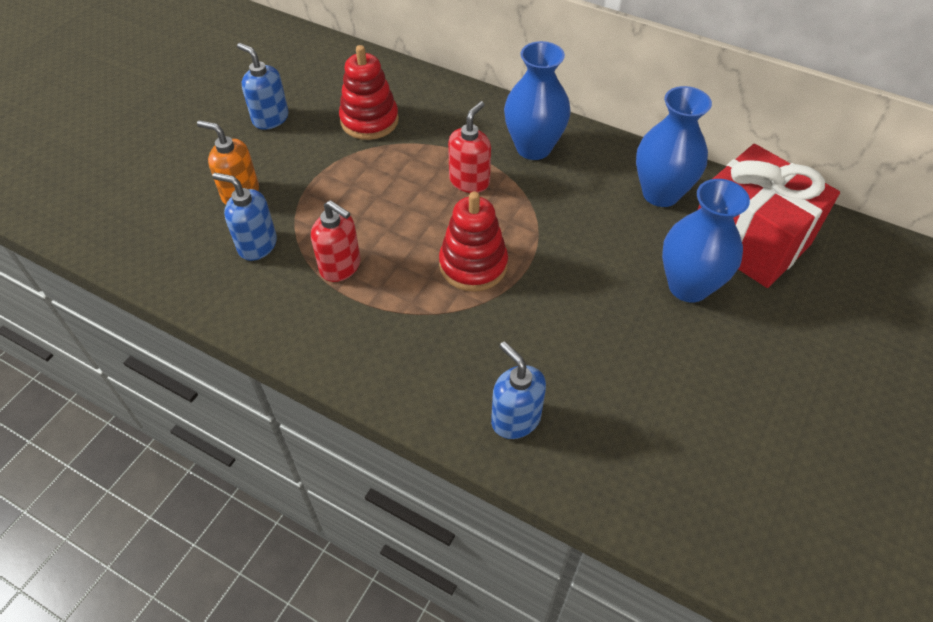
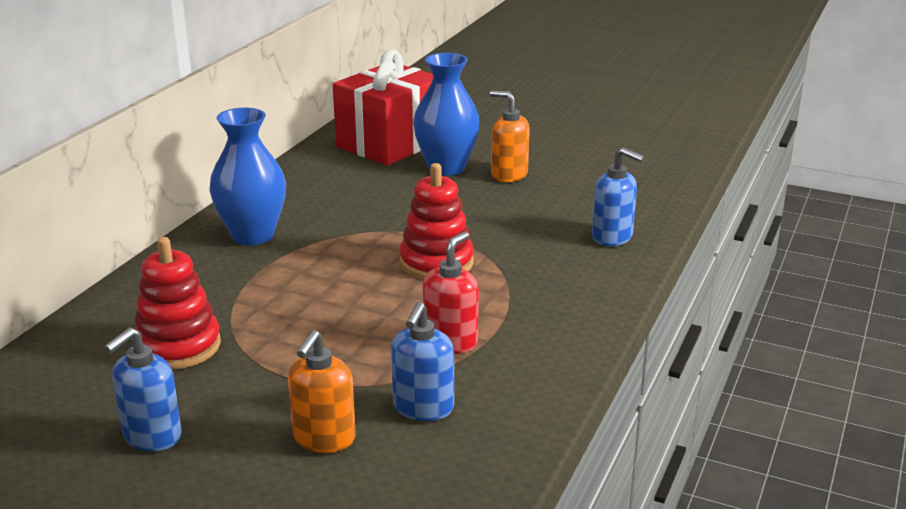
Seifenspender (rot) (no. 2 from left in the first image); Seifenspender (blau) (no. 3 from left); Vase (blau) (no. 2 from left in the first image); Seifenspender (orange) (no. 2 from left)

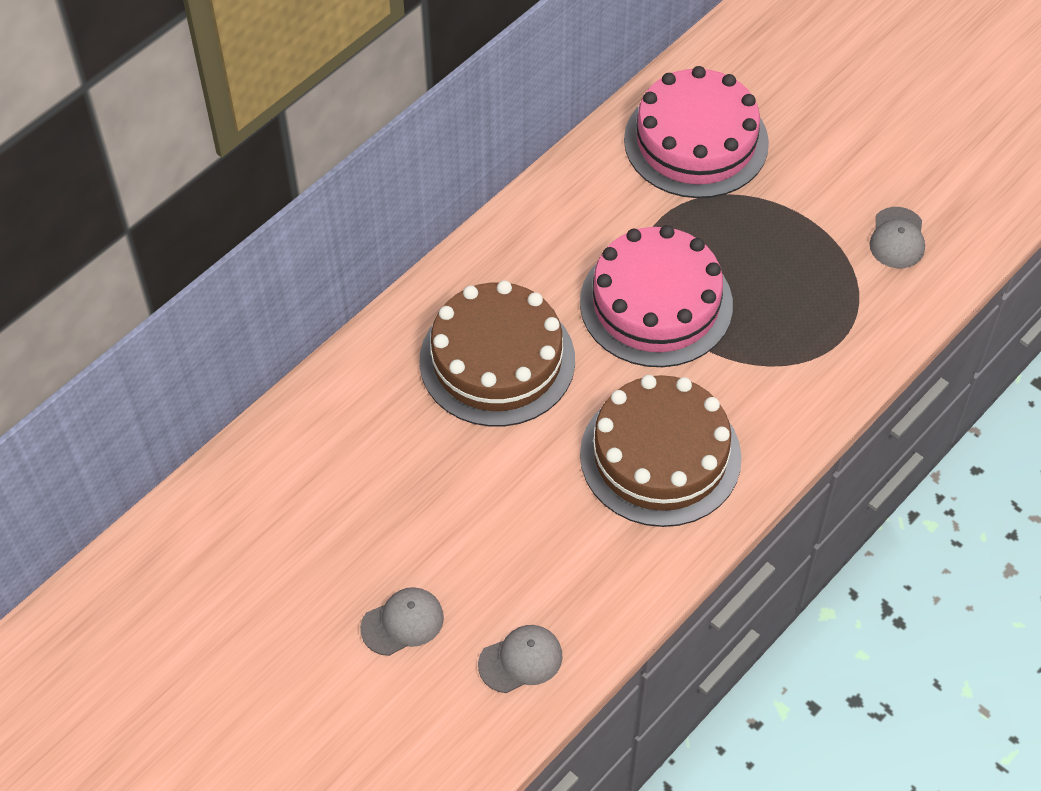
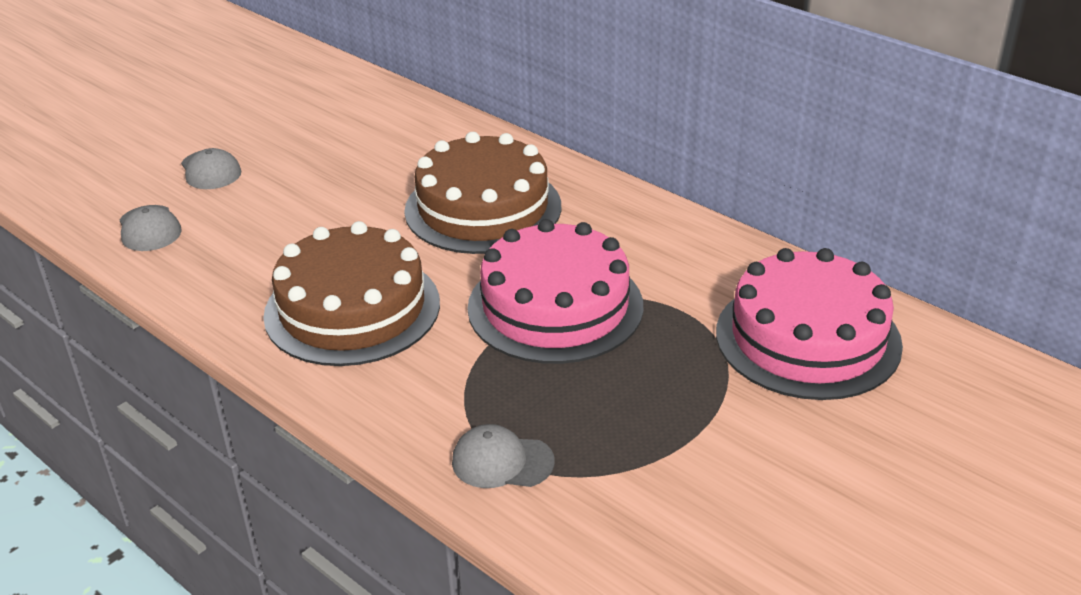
Kappe (grau) (no. 3 from left)

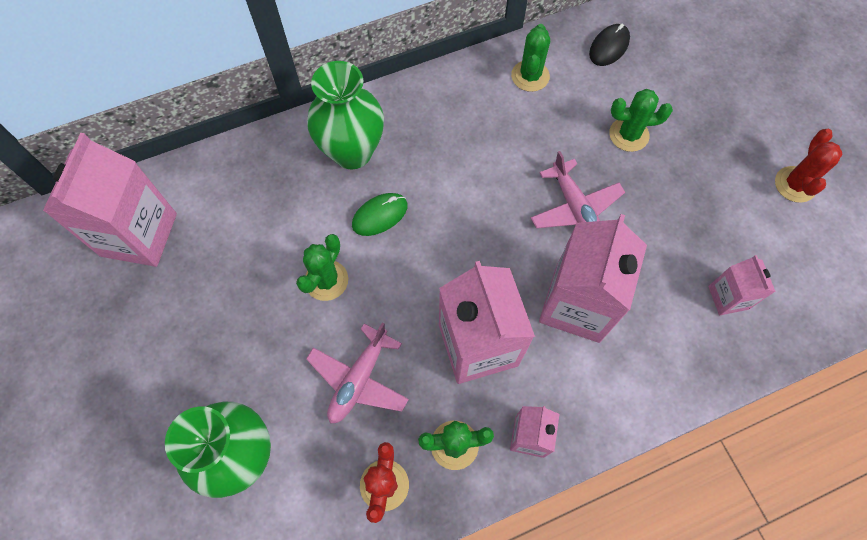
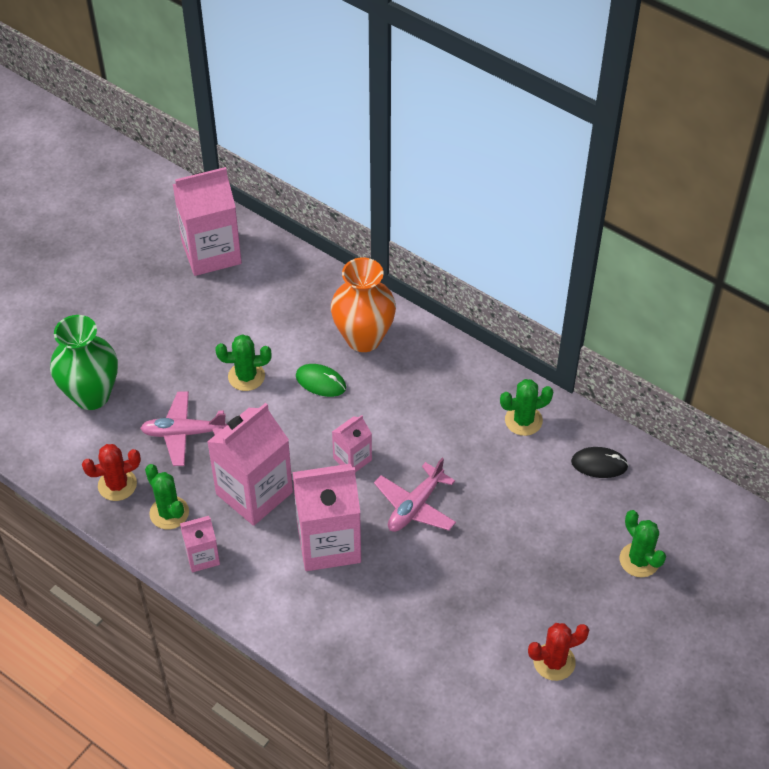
Vase (orange); Kaktus (grün) (no. 4 from left); Getränkekarton (rosa) (no. 5 from left)

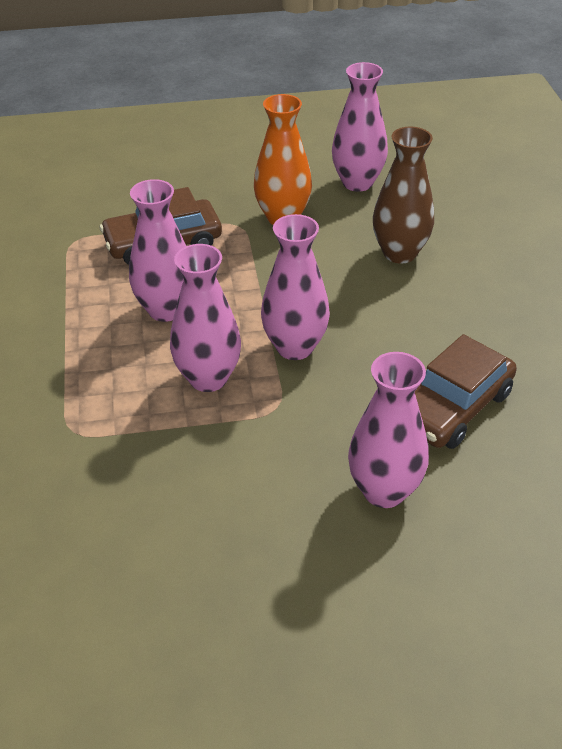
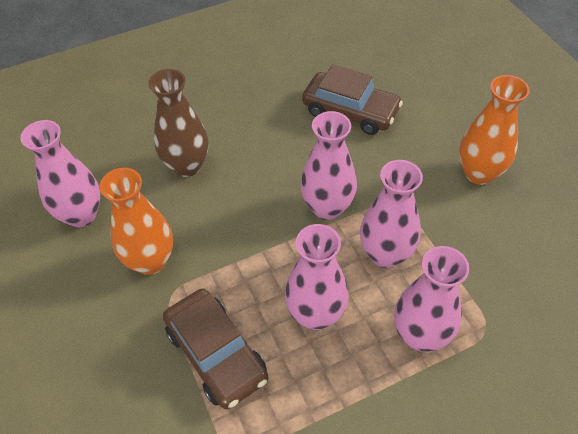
Vase (rosa) (no. 5 from left); Vase (orange) (no. 2 from left)

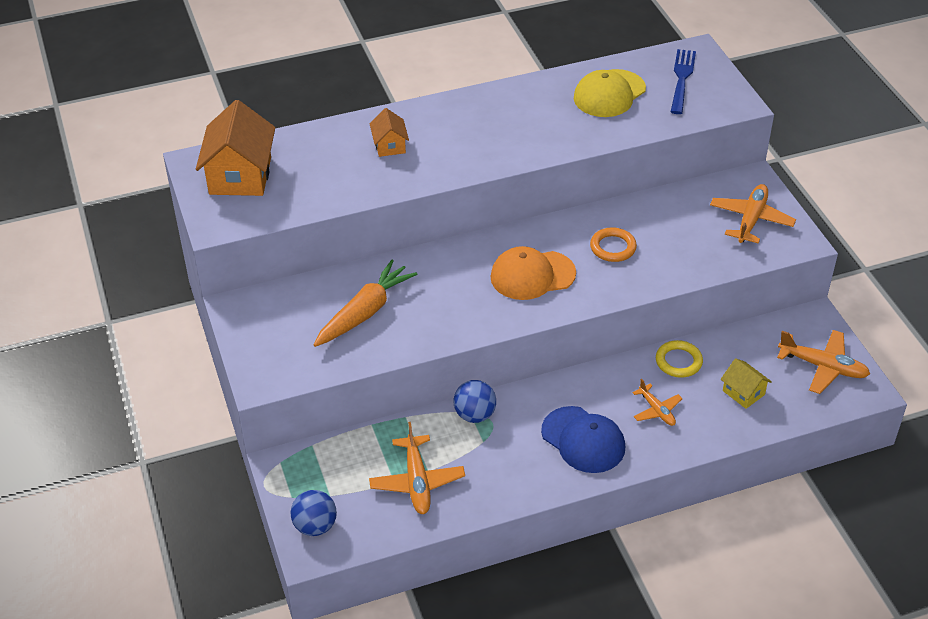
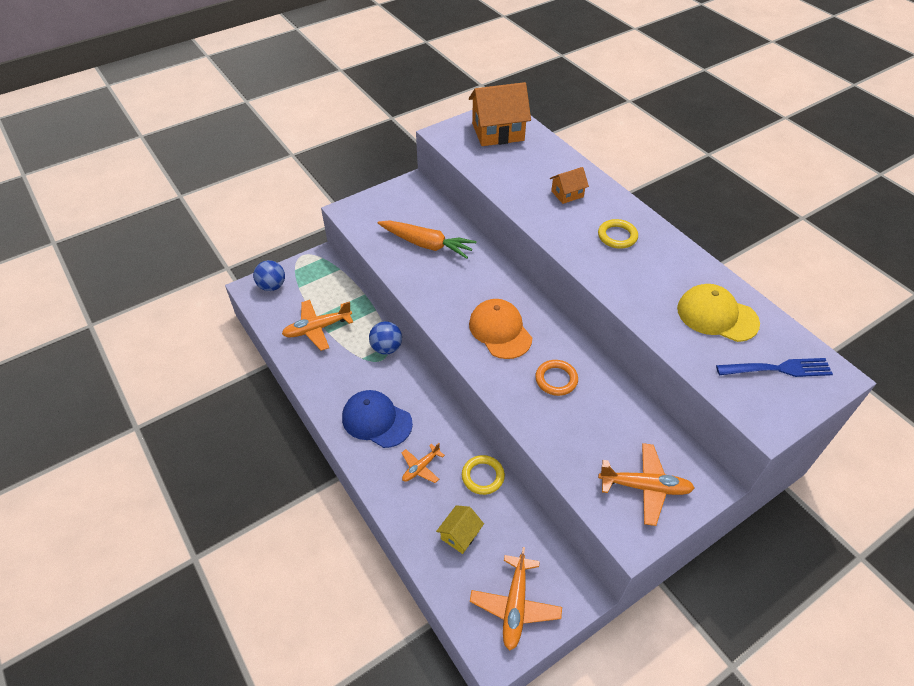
Kappe (blau); Ring (gelb) (no. 2 from left)

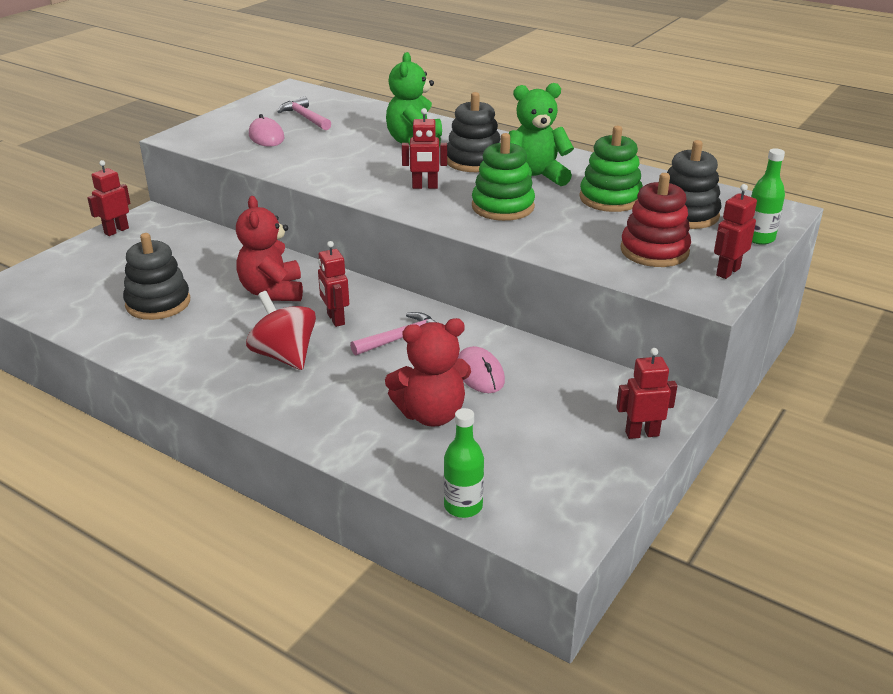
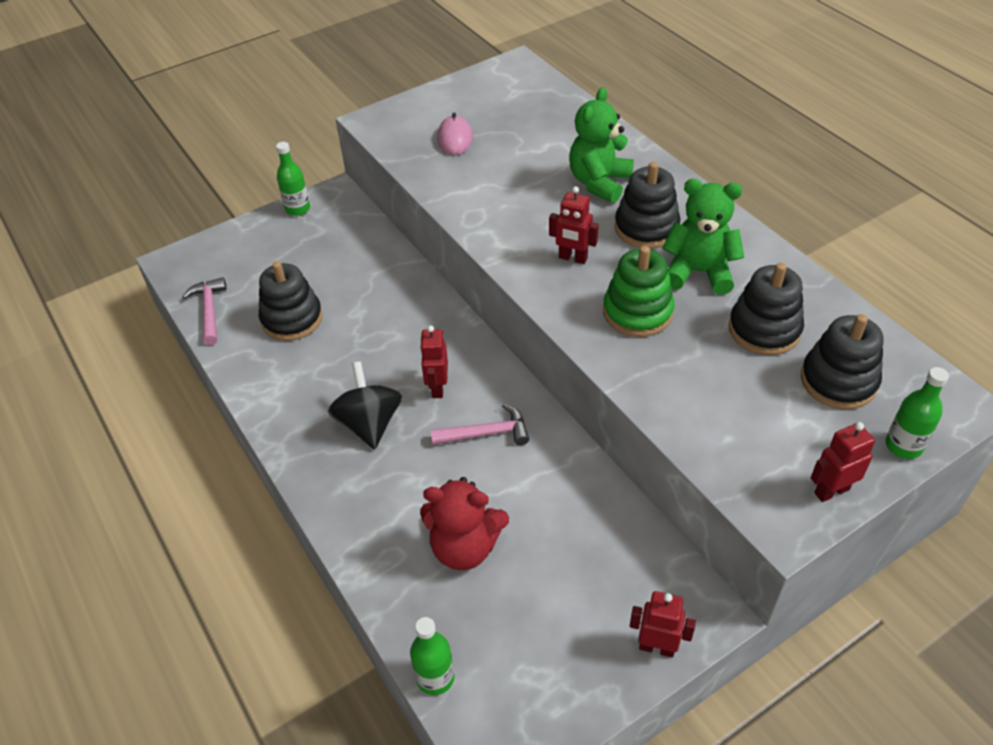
Flasche (grün) (no. 1 from left); Teddybär (rot) (no. 1 from left in the first image); Kreisel (schwarz); Hammer (rosa) (no. 1 from left); Computermaus (rosa) (no. 2 from left in the first image); Stapelspielzeug (schwarz) (no. 3 from left); Stapelspielzeug (rot)

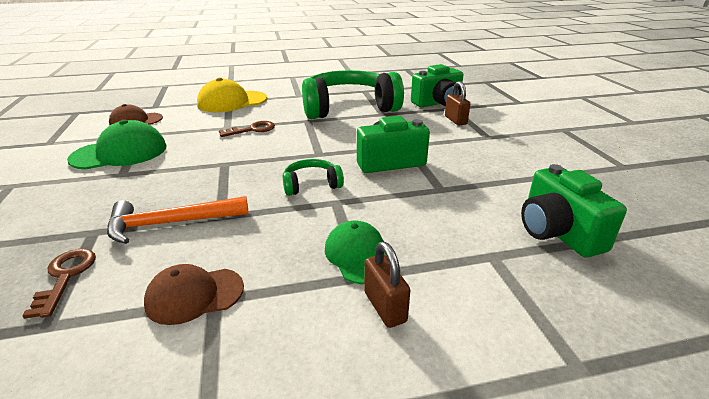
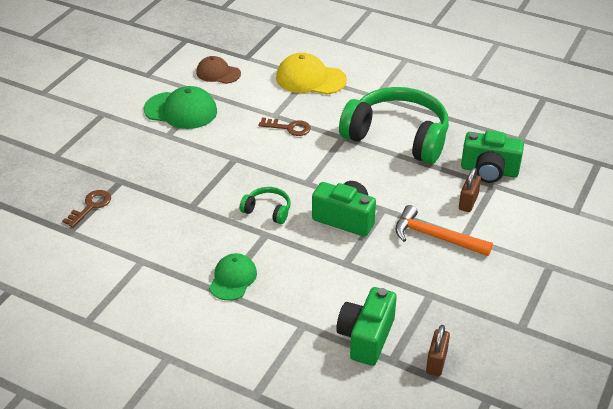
Hammer (orange); Kappe (braun) (no. 2 from left in the first image); Vorhängeschloss (braun) (no. 1 from left)

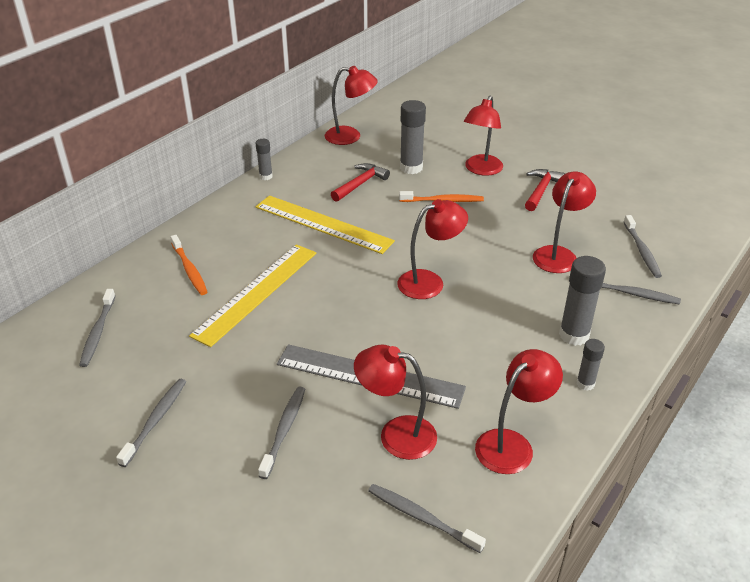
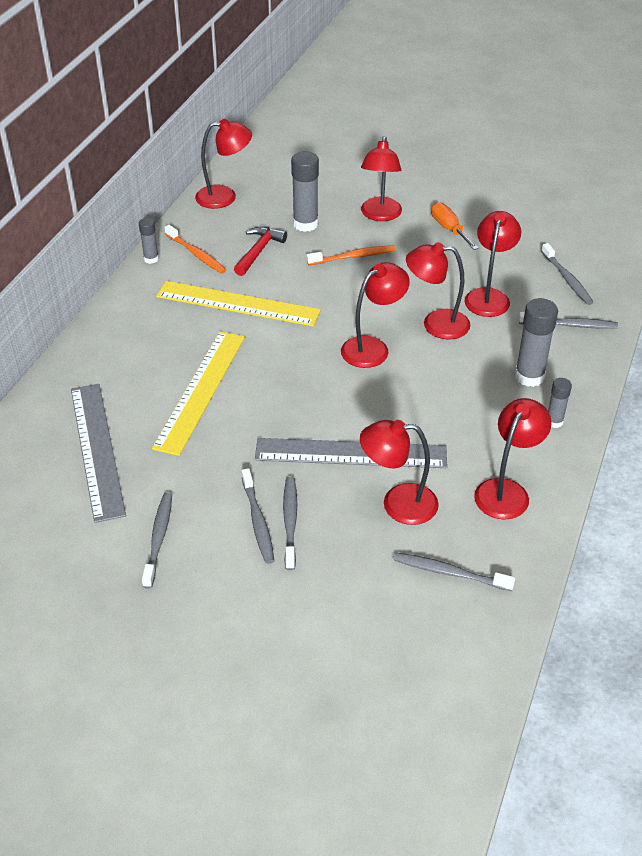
Zahnbürste (grau) (no. 2 from left); Zahnbürste (orange) (no. 1 from left); Schraubenzieher (orange); Lineal (grau) (no. 1 from left); Lampe (rot) (no. 5 from left)

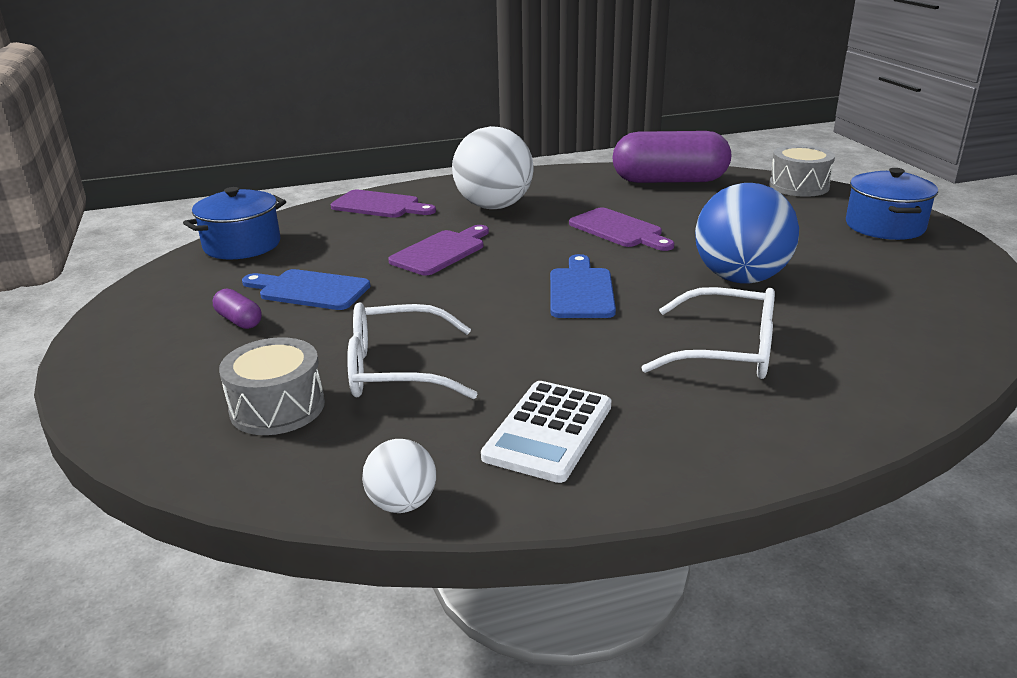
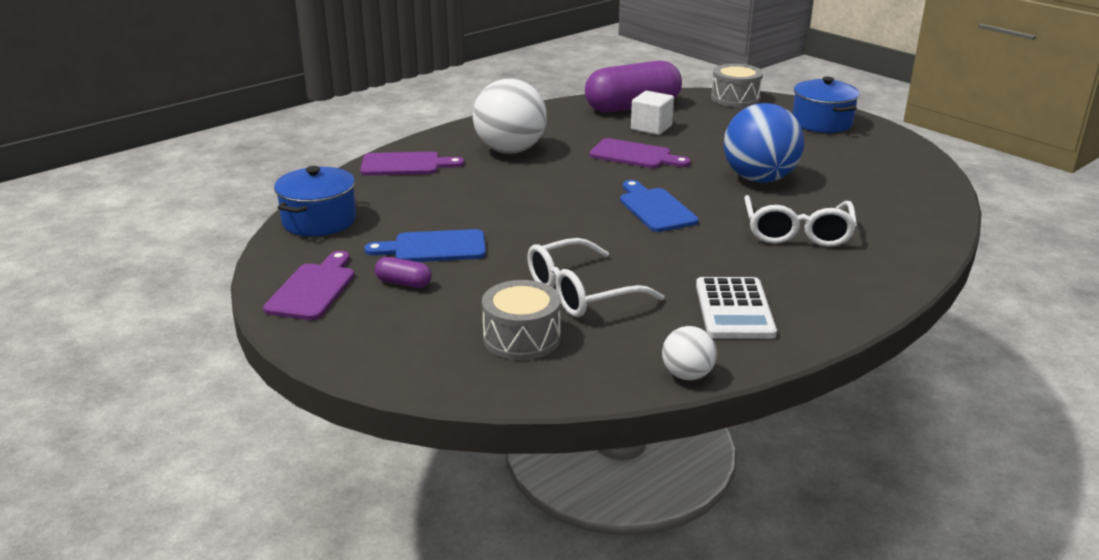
Schneidebrett (lila) (no. 1 from left); Brille (weiß) (no. 2 from left); Kubus (weiß)

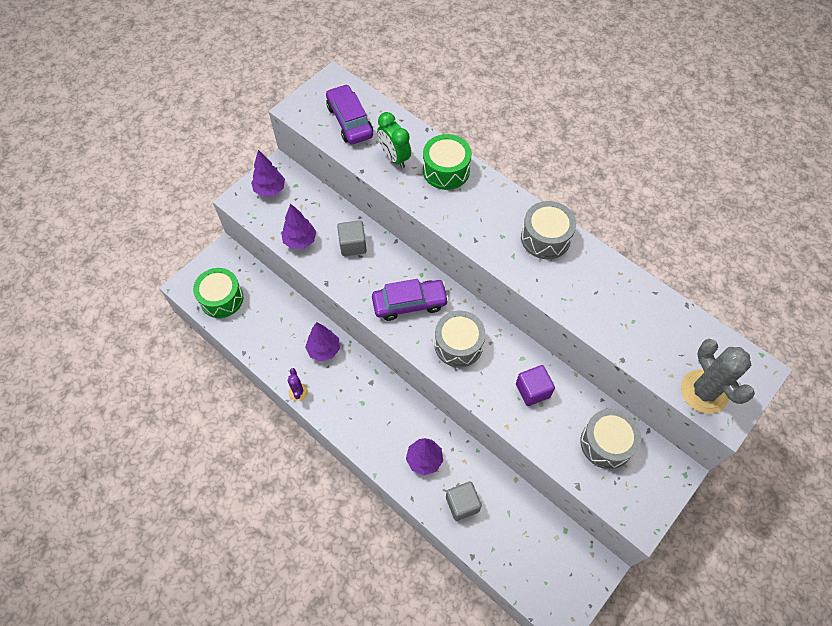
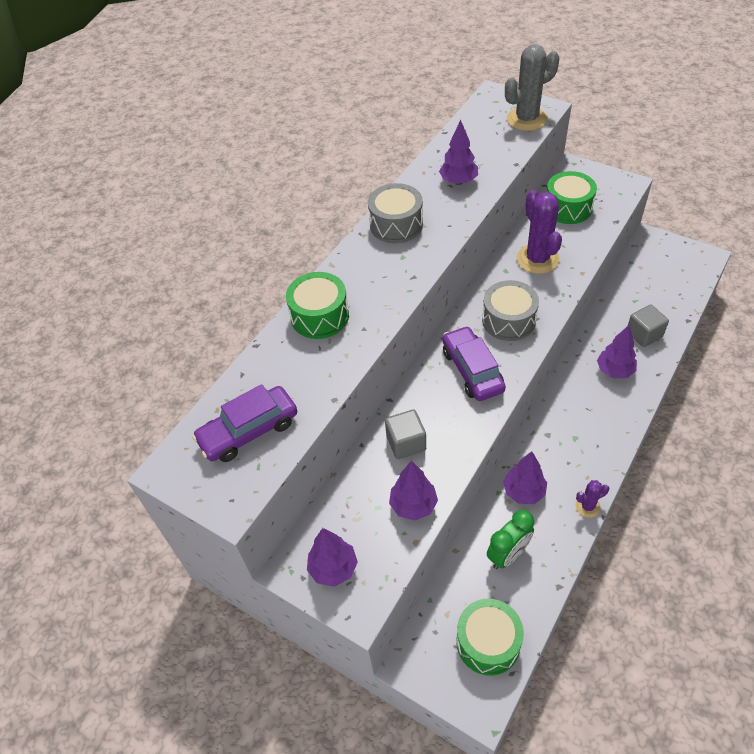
Wecker (grün); Kaktus (lila) (no. 1 from left); Trommel (grün) (no. 3 from left); Baum (lila) (no. 3 from left)

